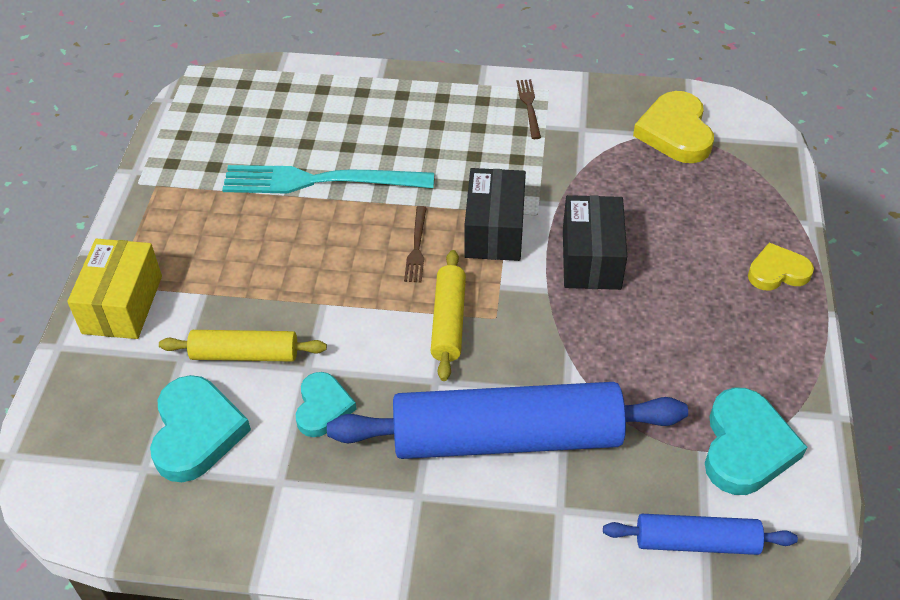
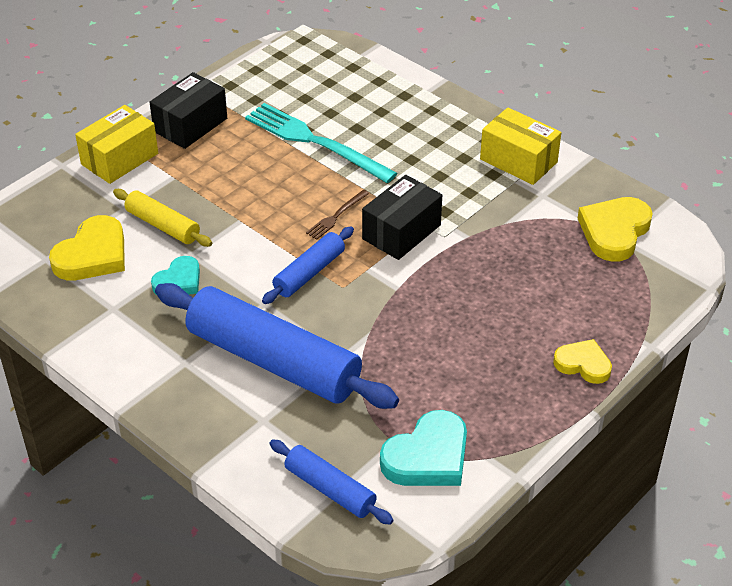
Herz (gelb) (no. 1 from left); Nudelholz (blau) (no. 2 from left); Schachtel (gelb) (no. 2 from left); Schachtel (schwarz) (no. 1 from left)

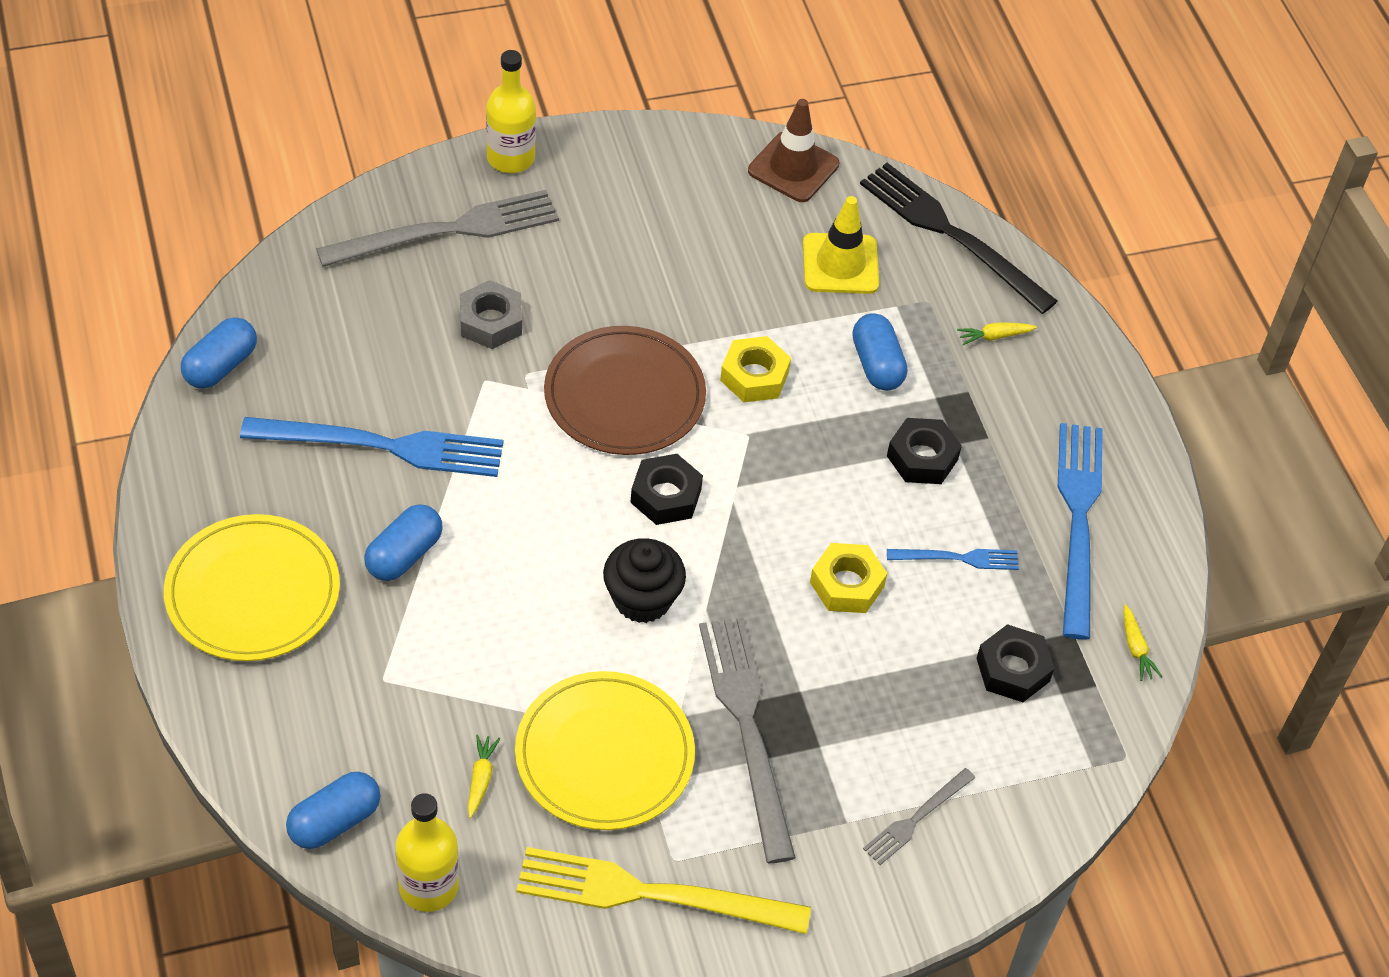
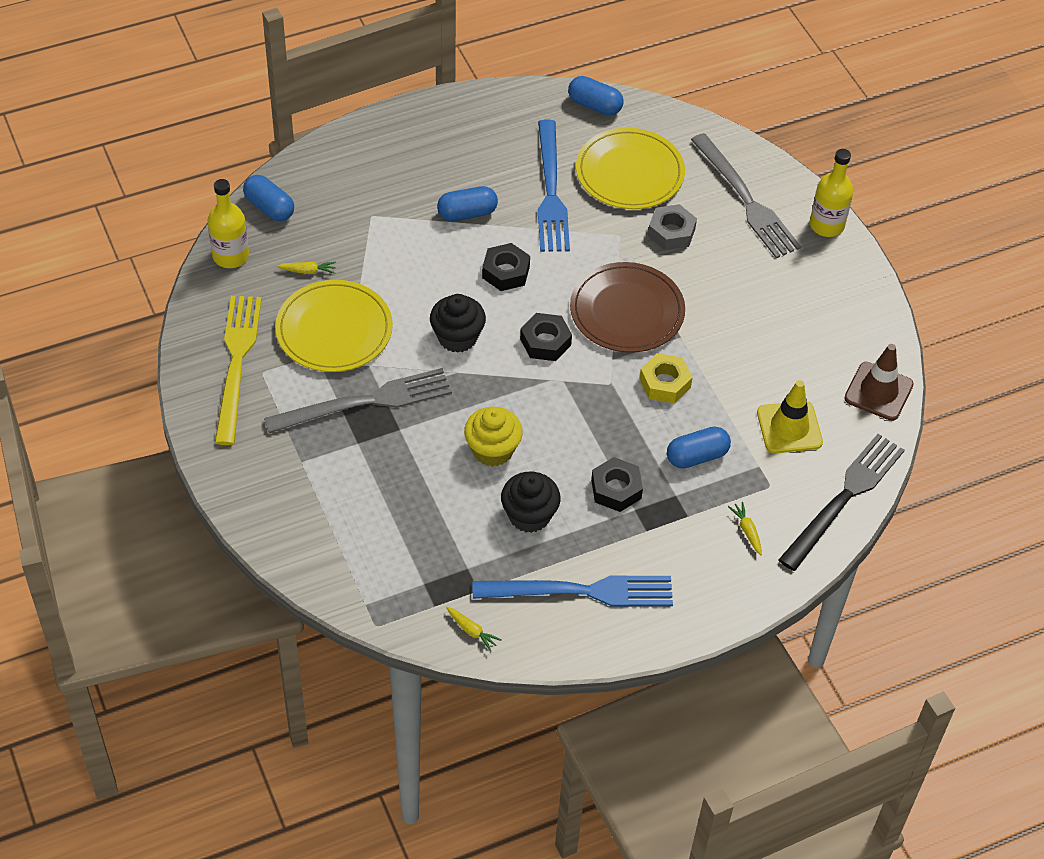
Teller (gelb) (no. 2 from left); Kapsel (blau) (no. 2 from left); Muffin (gelb); Gabel (grau) (no. 3 from left in the first image); Muffin (schwarz) (no. 2 from left); Sechskantmutter (schwarz) (no. 1 from left); Karotte (gelb) (no. 2 from left)

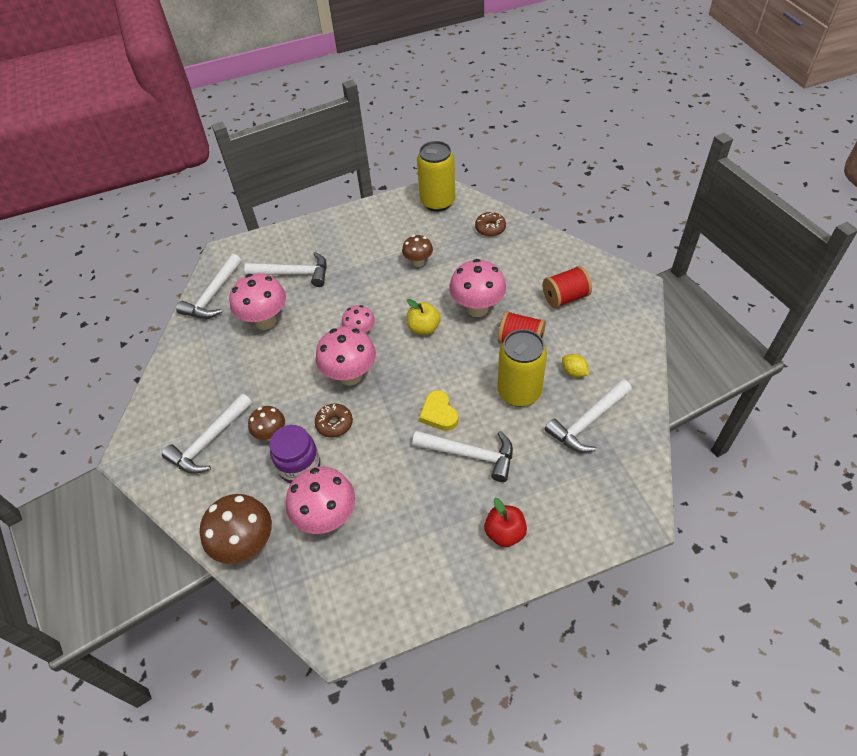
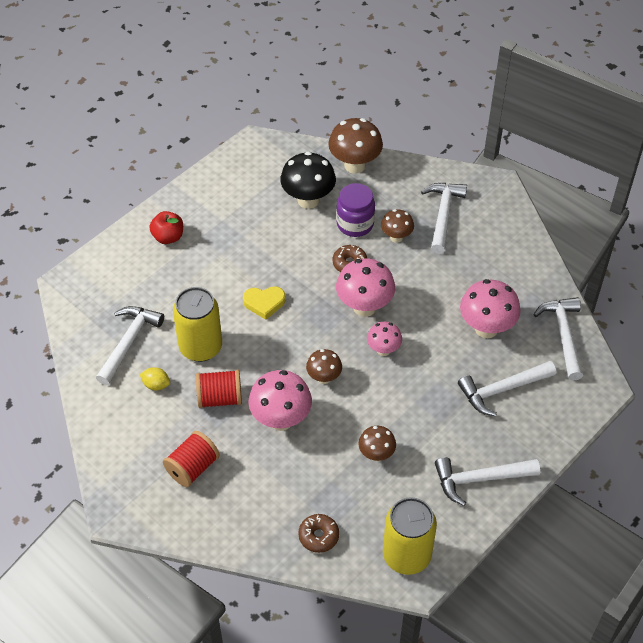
Pilz (schwarz); Pilz (braun) (no. 1 from left); Hammer (weiß) (no. 3 from left); Herz (gelb)

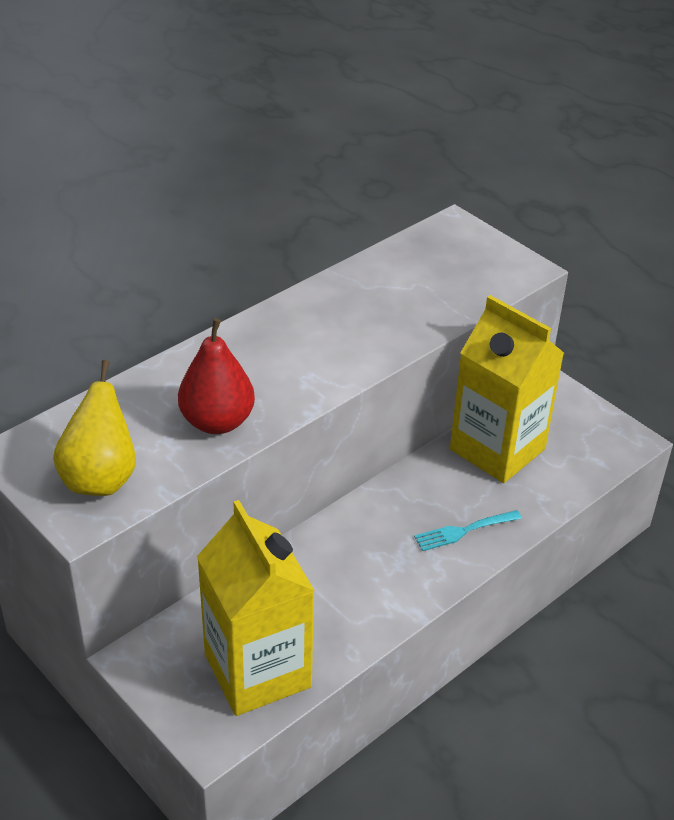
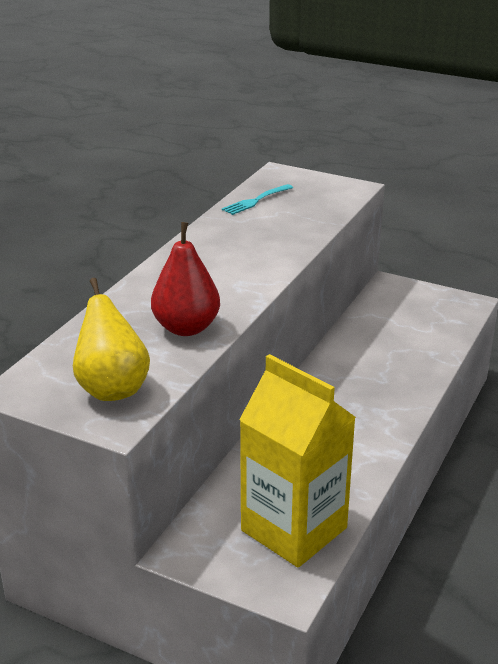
Gabel (türkis); Getränkekarton (gelb) (no. 2 from left in the first image)

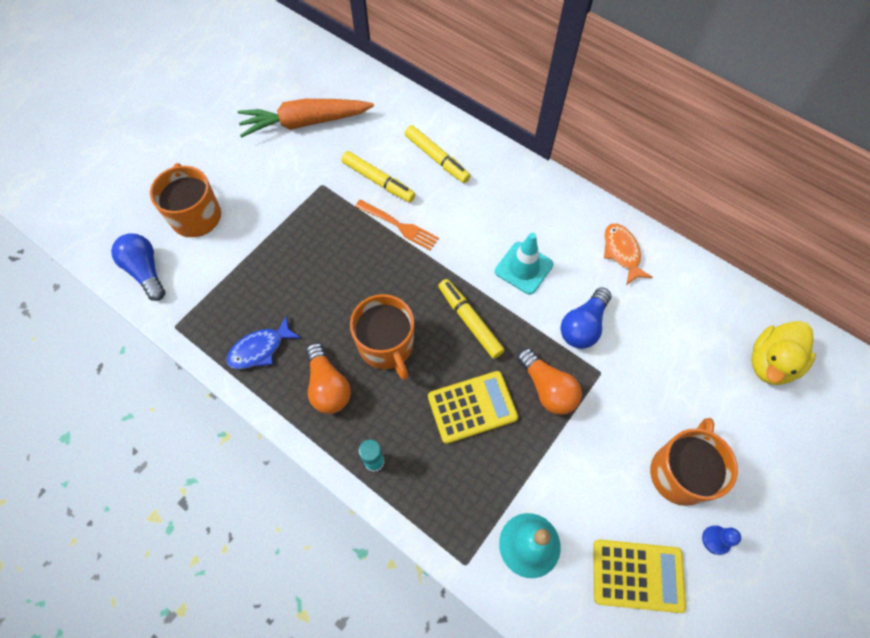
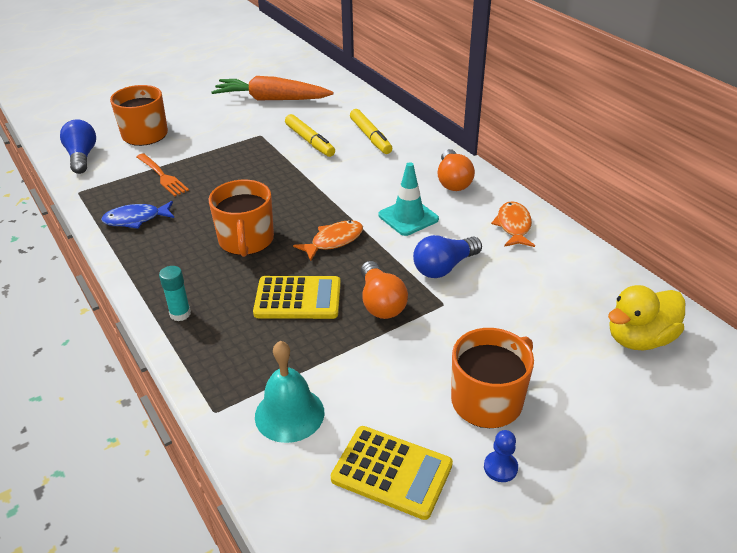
Glühbirne (orange) (no. 2 from left); Gabel (orange); Fisch (orange) (no. 1 from left)

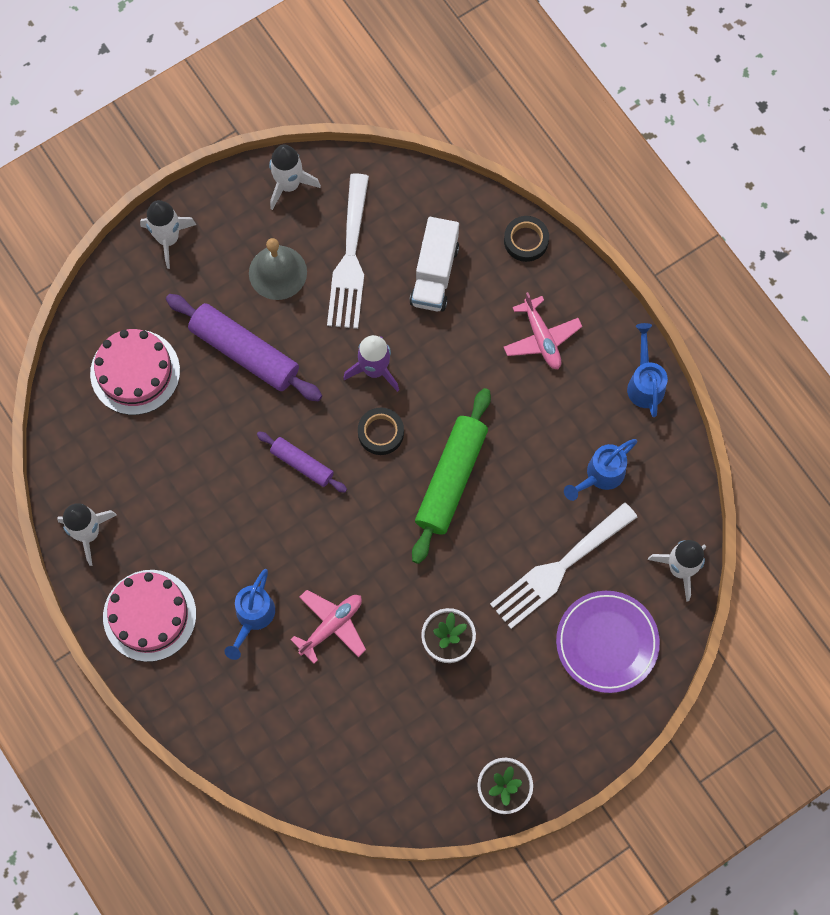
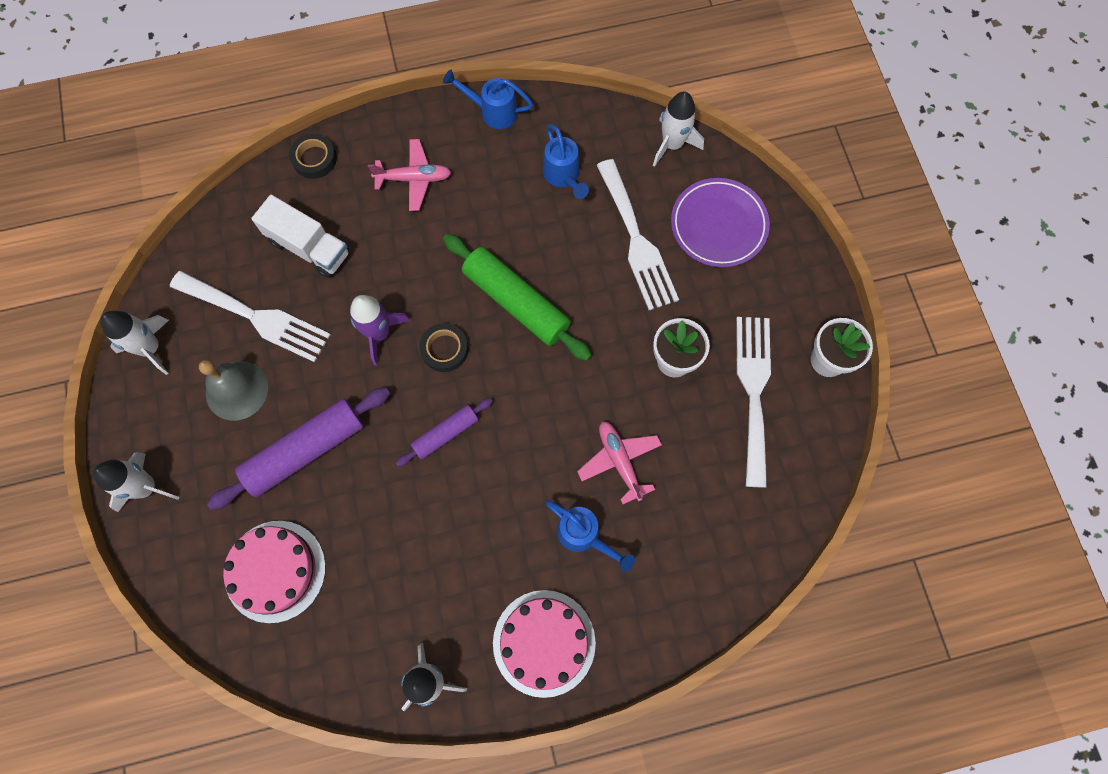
Gabel (weiß) (no. 3 from left)

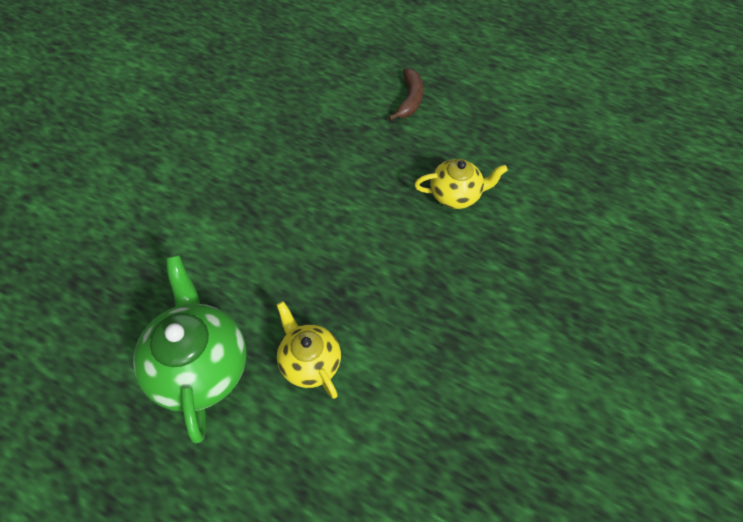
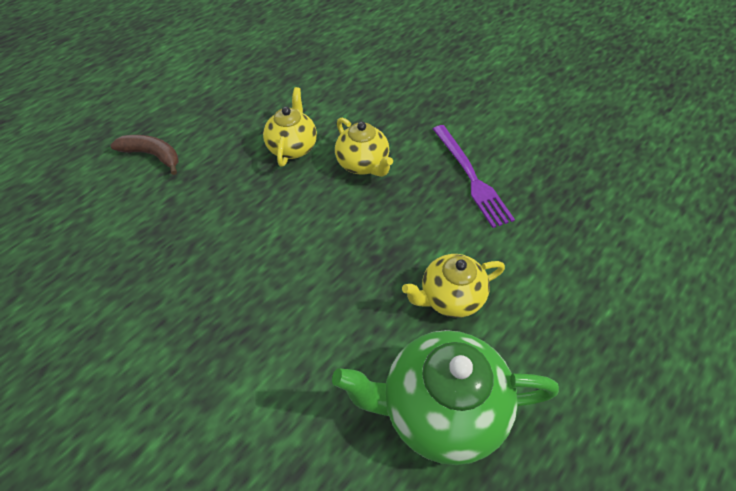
Teekanne (gelb) (no. 2 from left); Gabel (lila)

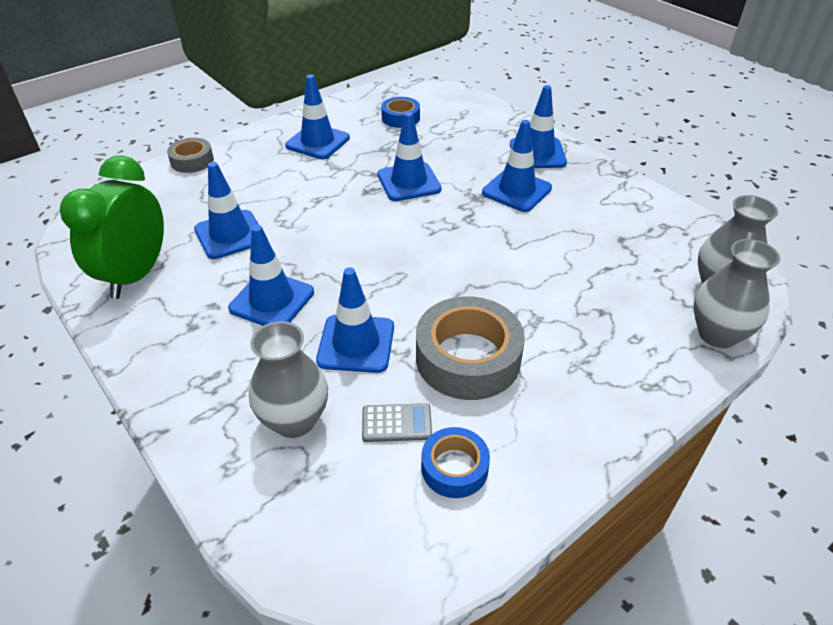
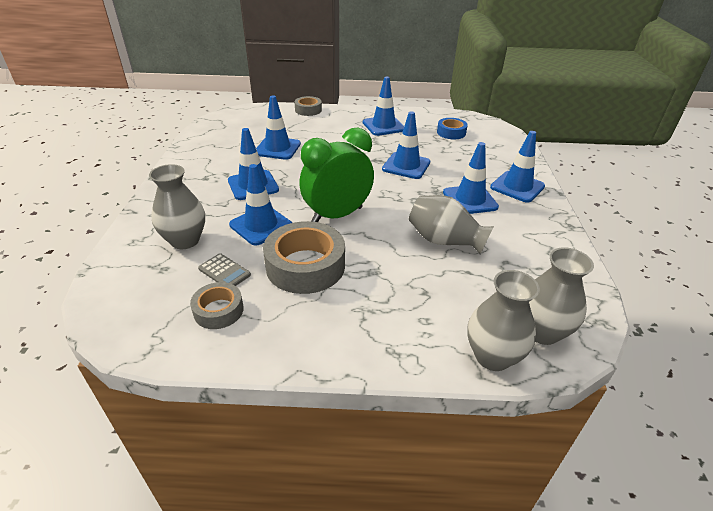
Wecker (grün); Klebeband (grau) (no. 1 from left); Vase (grau) (no. 2 from left)

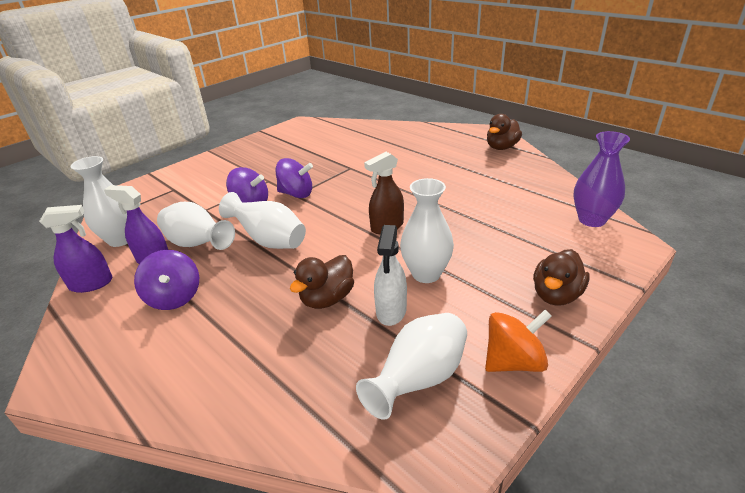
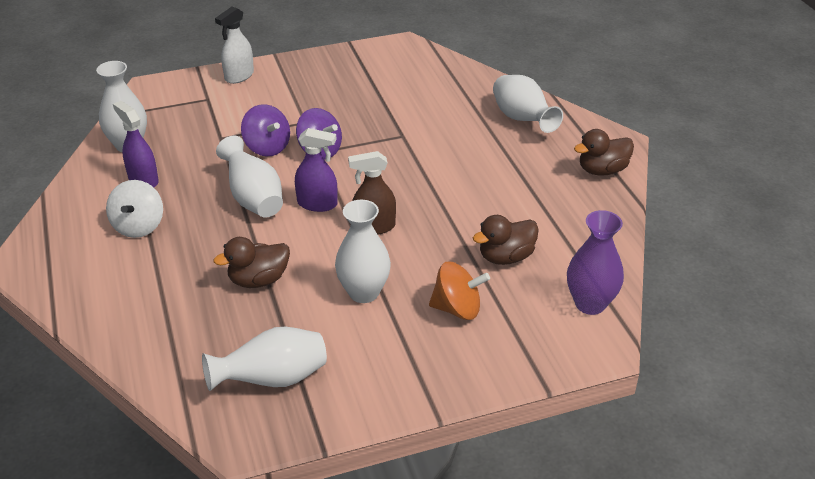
Sprühflasche (lila) (no. 2 from left); Kreisel (weiß); Vase (weiß) (no. 5 from left); Sprühflasche (weiß); Kreisel (orange); Ente (braun) (no. 2 from left)

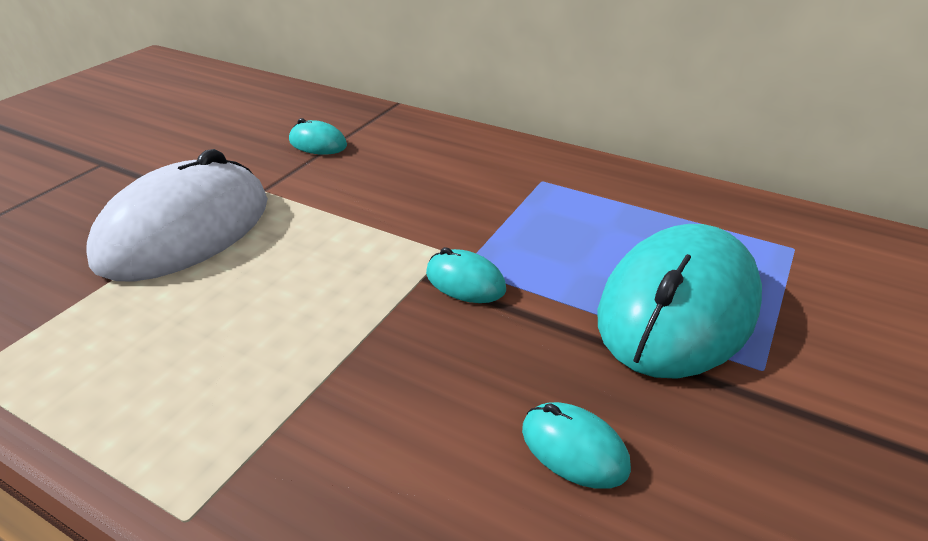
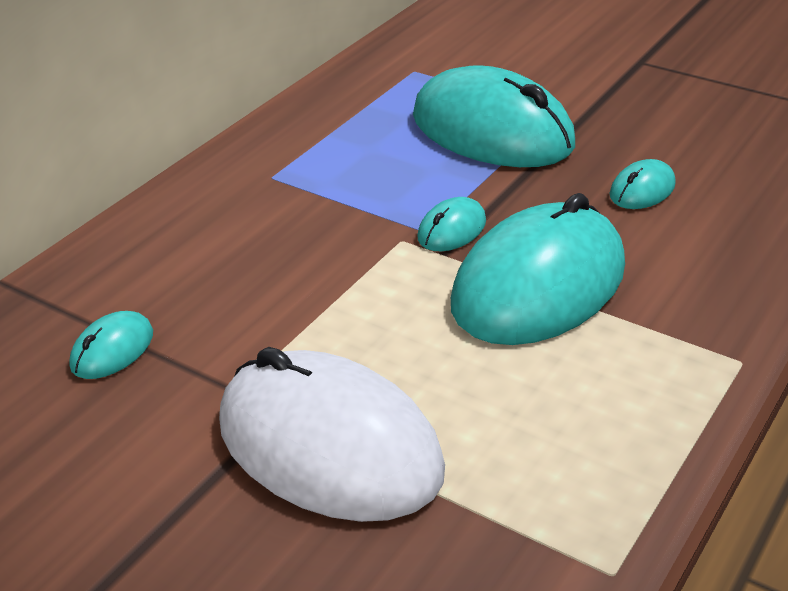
Computermaus (türkis) (no. 4 from left)

